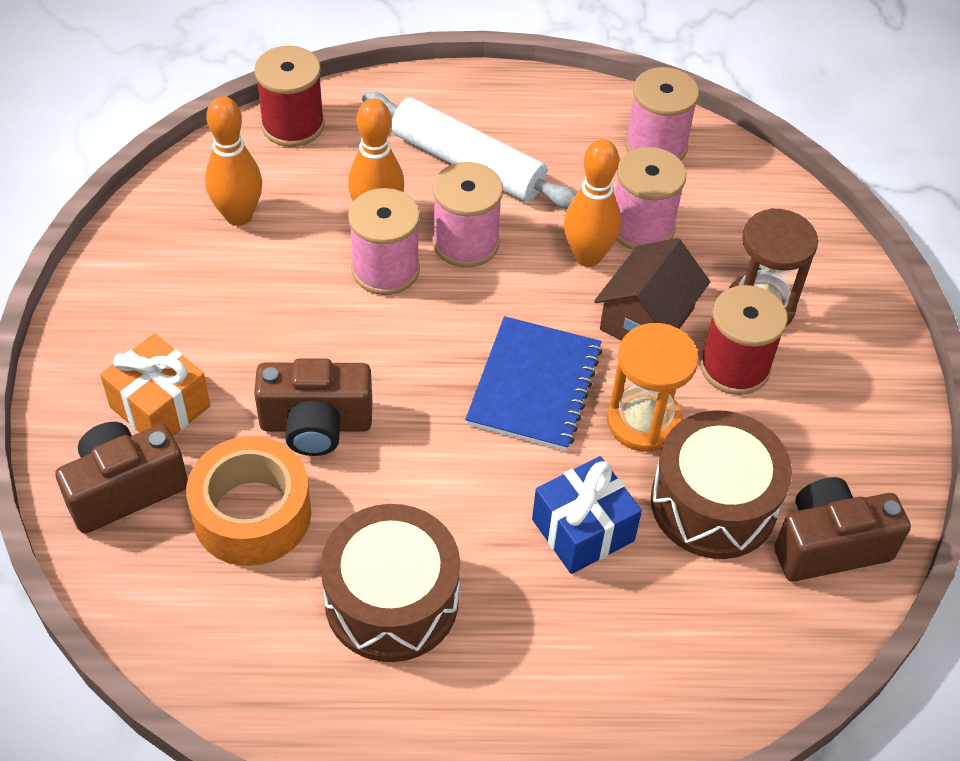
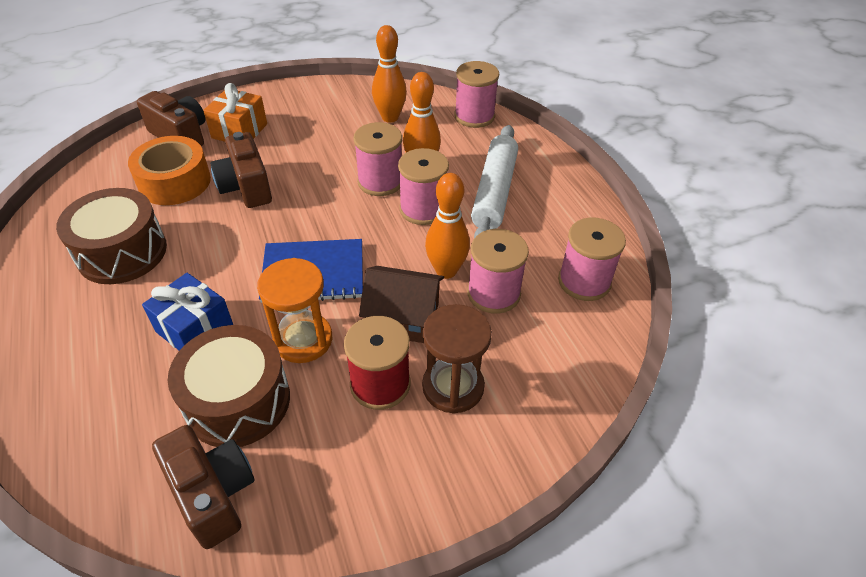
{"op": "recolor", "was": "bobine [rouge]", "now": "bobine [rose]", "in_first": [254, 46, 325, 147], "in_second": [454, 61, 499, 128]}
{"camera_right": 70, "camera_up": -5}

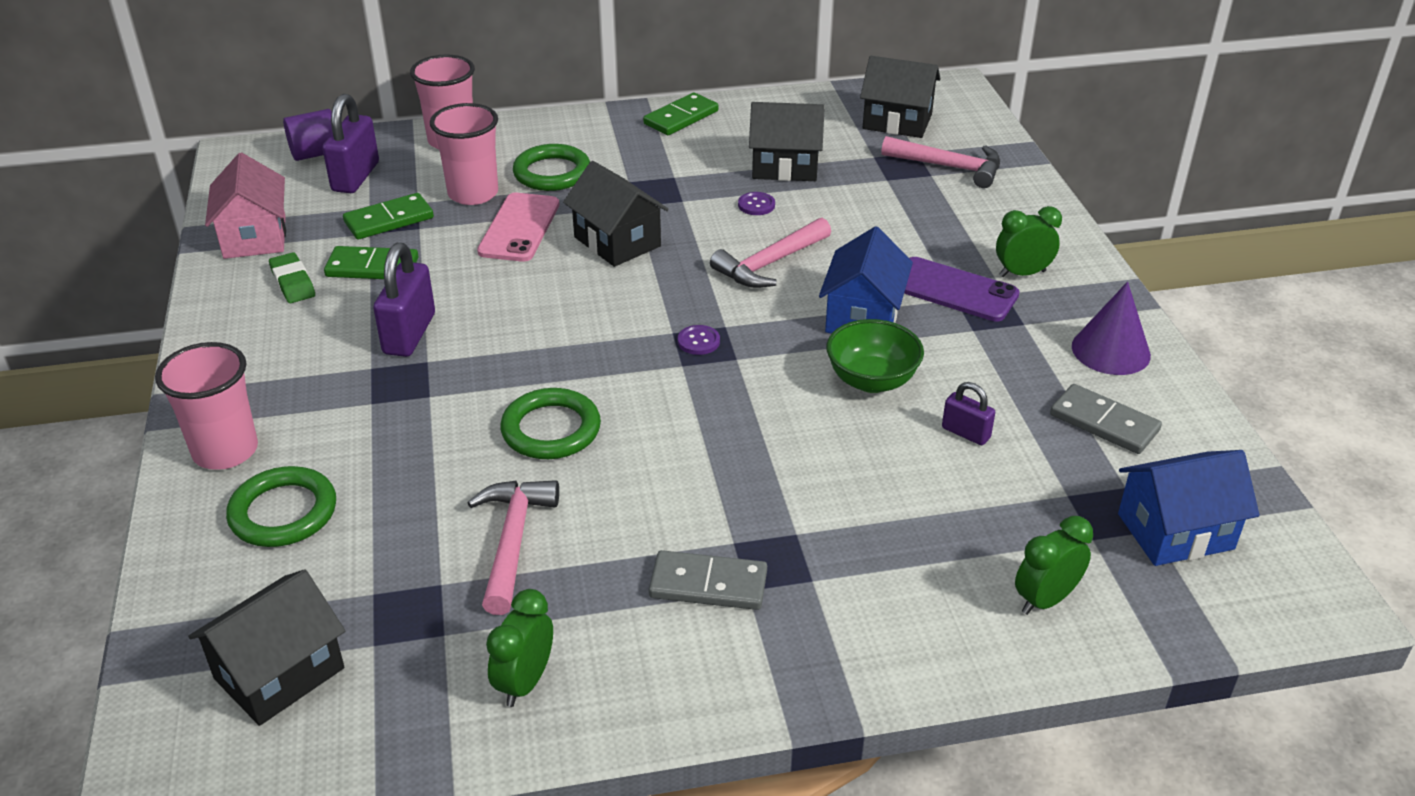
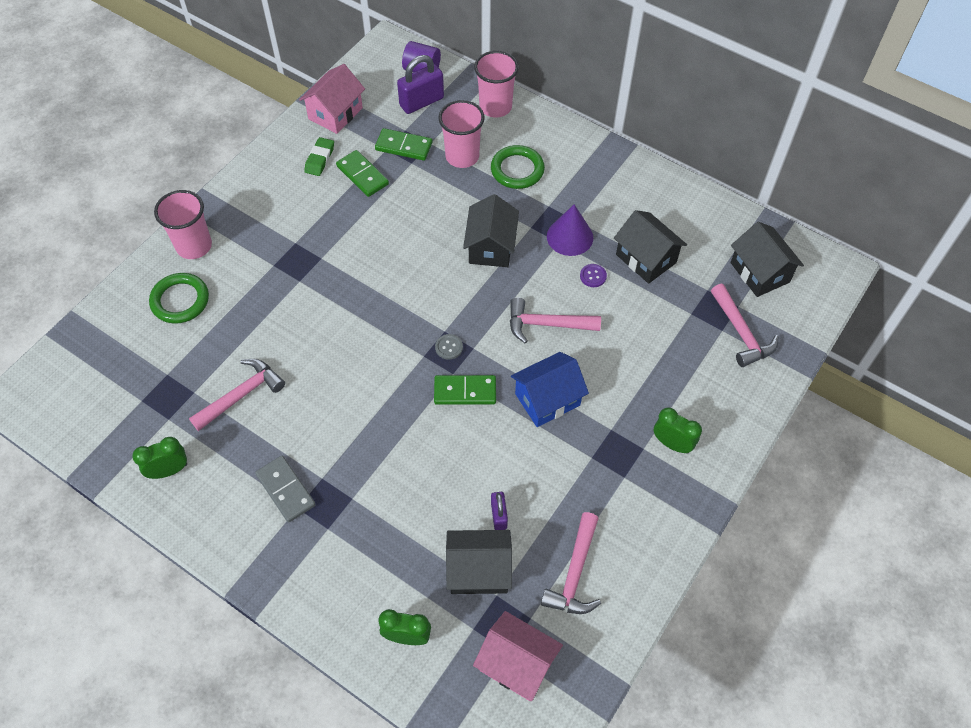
{"op": "delete", "was": "cadenas [violet]", "in_first": [373, 243, 435, 357]}
{"op": "delete", "was": "téléphone [rose]", "in_first": [477, 193, 559, 262]}
{"op": "delete", "was": "anneau [vert]", "in_first": [500, 388, 601, 459]}
{"op": "delete", "was": "bol [vert]", "in_first": [826, 319, 924, 393]}
{"op": "delete", "was": "téléphone [violet]", "in_first": [904, 257, 1020, 322]}
{"op": "move", "was": "maison [noir]", "in_first": [188, 569, 345, 726], "in_second": [446, 530, 512, 594]}
{"op": "move", "was": "domino [vert]", "in_first": [643, 93, 718, 135], "in_second": [434, 375, 496, 405]}
{"op": "move", "was": "cône [violet]", "in_first": [1072, 282, 1151, 375], "in_second": [547, 204, 593, 256]}
{"op": "replace", "was": "domino [gris]", "now": "marteau [rose]", "in_first": [1050, 384, 1162, 454], "in_second": [541, 512, 601, 614]}
{"op": "recolor", "was": "bouton [violet]", "now": "bouton [gris]", "in_first": [678, 325, 720, 355], "in_second": [435, 334, 463, 360]}
{"op": "recolor", "was": "maison [bleu]", "now": "maison [rose]", "in_first": [1118, 450, 1260, 566], "in_second": [473, 611, 563, 701]}
{"camera_right": 45, "camera_up": 20}

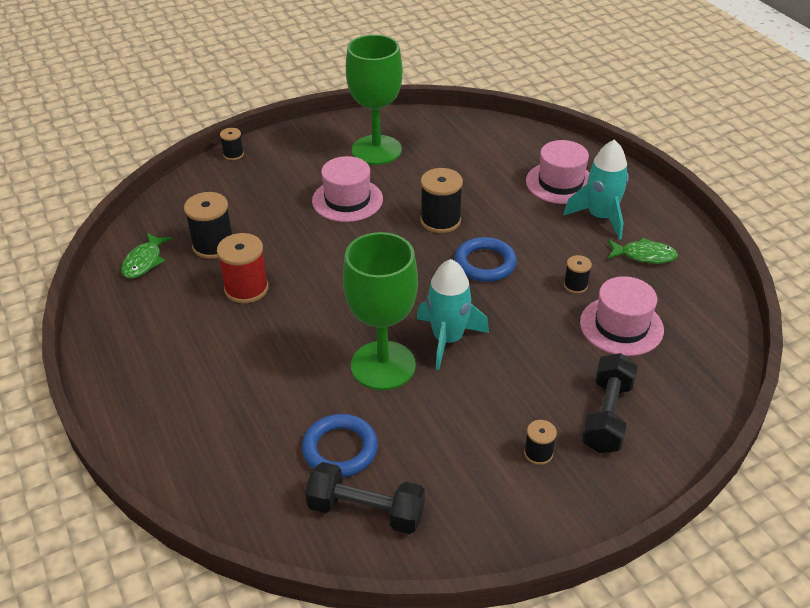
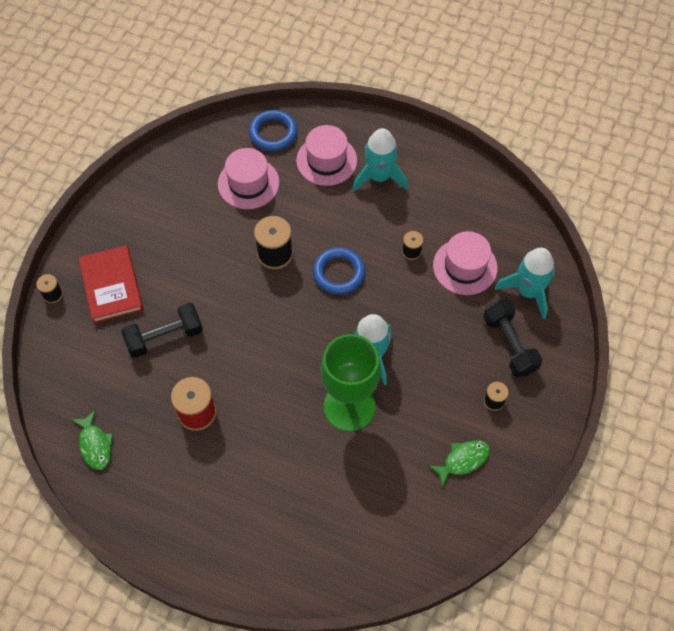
{"op": "delete", "was": "bobine [noir]", "in_first": [184, 192, 232, 259]}
{"op": "delete", "was": "verre à pied [vert]", "in_first": [346, 34, 403, 165]}
{"op": "insert", "now": "livre [rouge]", "in_second": [78, 245, 143, 324]}
{"op": "insert", "now": "fusée [turquoise]", "in_second": [495, 248, 555, 319]}
{"op": "move", "was": "anneau [bleu]", "in_first": [302, 414, 378, 477], "in_second": [249, 110, 298, 151]}
{"op": "move", "was": "haltère [noir]", "in_first": [305, 462, 425, 534], "in_second": [121, 303, 203, 358]}
{"op": "move", "was": "chapeau [rose]", "in_first": [312, 156, 383, 222], "in_second": [218, 148, 280, 209]}
{"op": "move", "was": "poisson [vert]", "in_first": [608, 237, 678, 264], "in_second": [429, 440, 490, 488]}
{"camera_right": -40, "camera_up": 20}

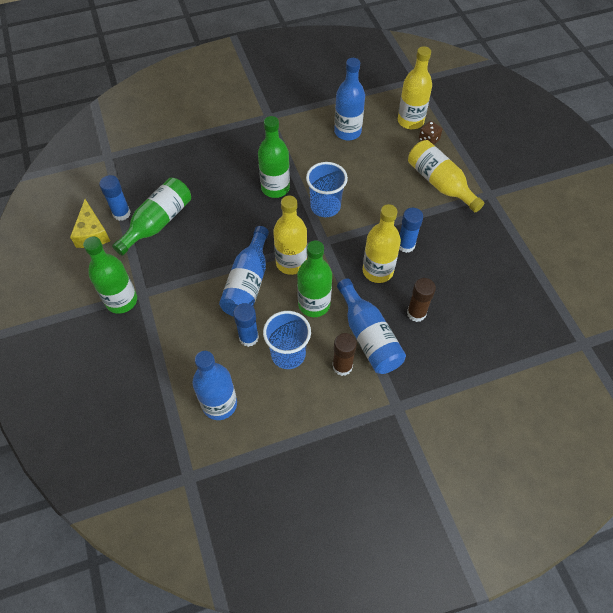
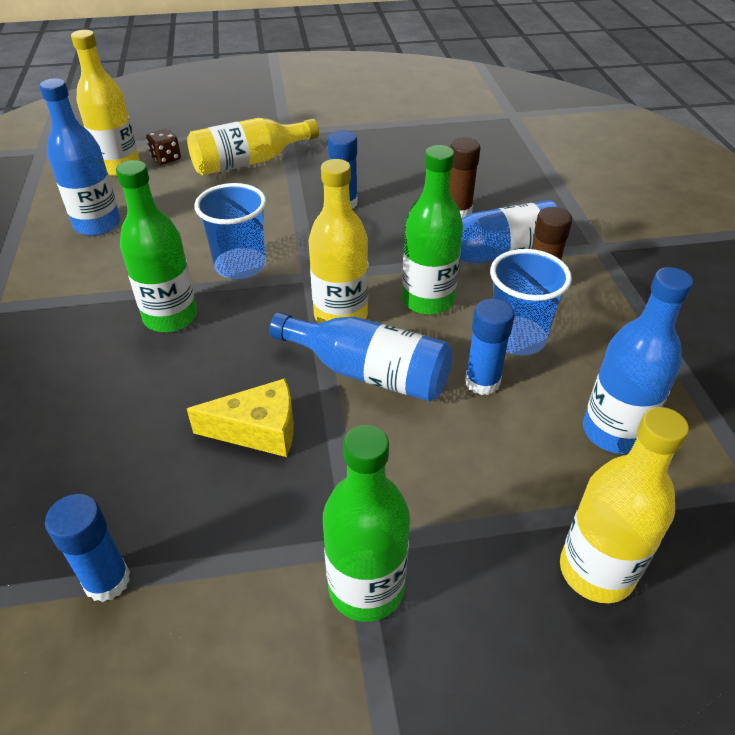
{"op": "delete", "was": "bouteille [vert]", "in_first": [112, 178, 191, 255]}
{"op": "move", "was": "fromage [jaune]", "in_first": [70, 199, 110, 248], "in_second": [187, 378, 294, 457]}
{"op": "move", "was": "bouteille [jaune]", "in_first": [362, 204, 401, 283], "in_second": [560, 407, 689, 603]}
{"camera_right": -80, "camera_up": -15}

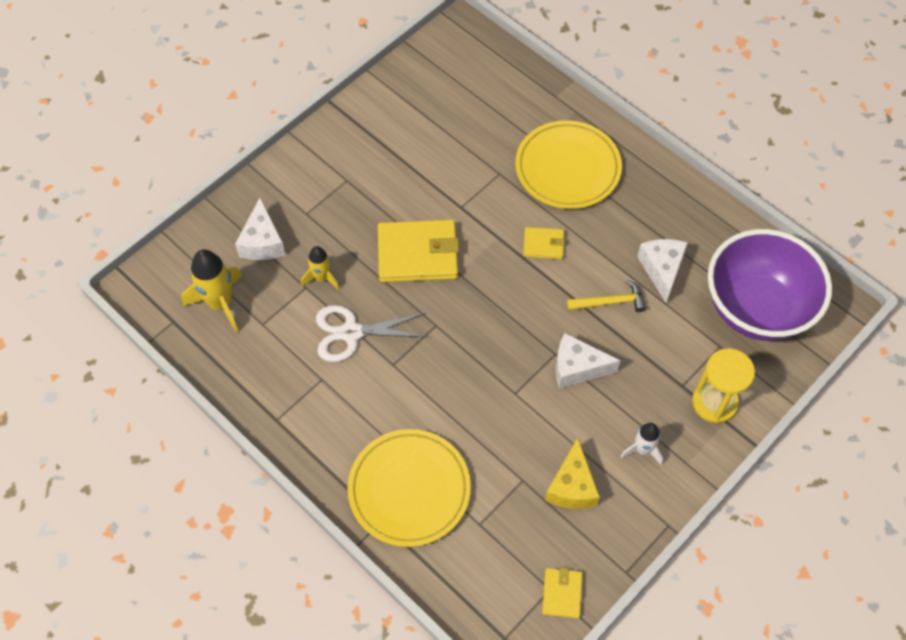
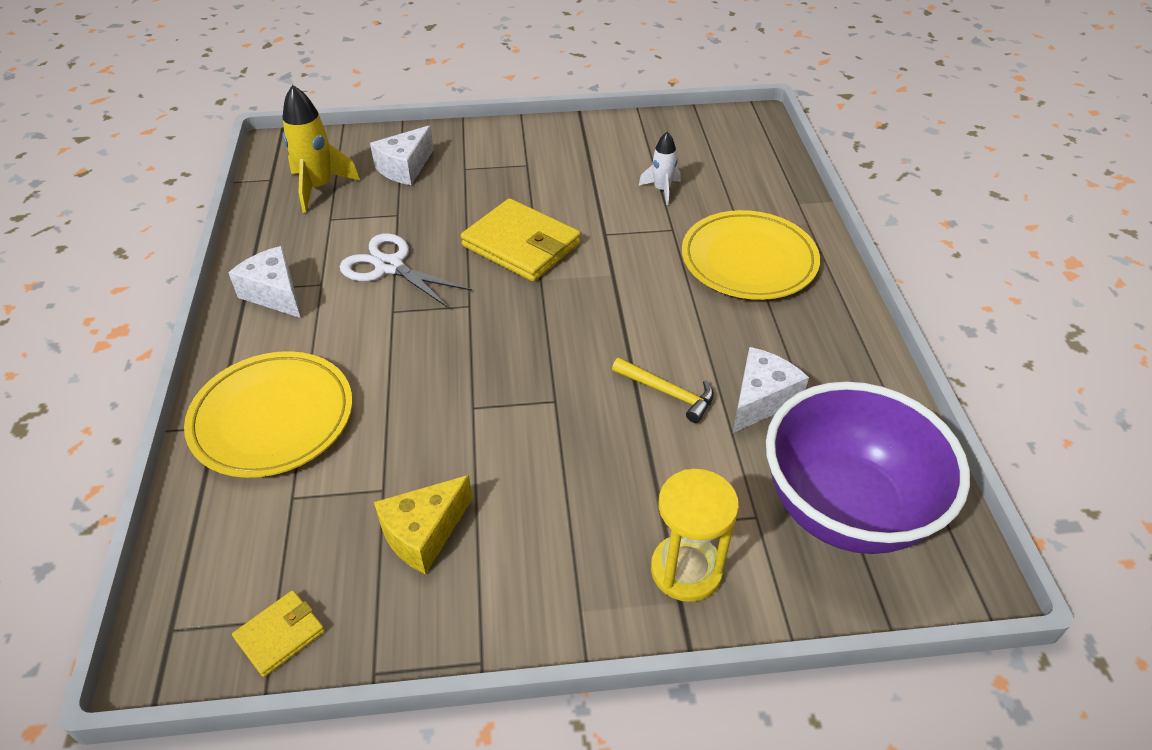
{"op": "delete", "was": "fusée [jaune]", "in_first": [301, 246, 340, 290]}
{"op": "delete", "was": "portefeuille [jaune]", "in_first": [523, 227, 565, 259]}
{"op": "move", "was": "fromage [blanc]", "in_first": [556, 333, 621, 389], "in_second": [229, 246, 301, 318]}
{"op": "move", "was": "fusée [blanc]", "in_first": [621, 423, 663, 465], "in_second": [639, 132, 681, 205]}
{"camera_right": 40, "camera_up": -15}

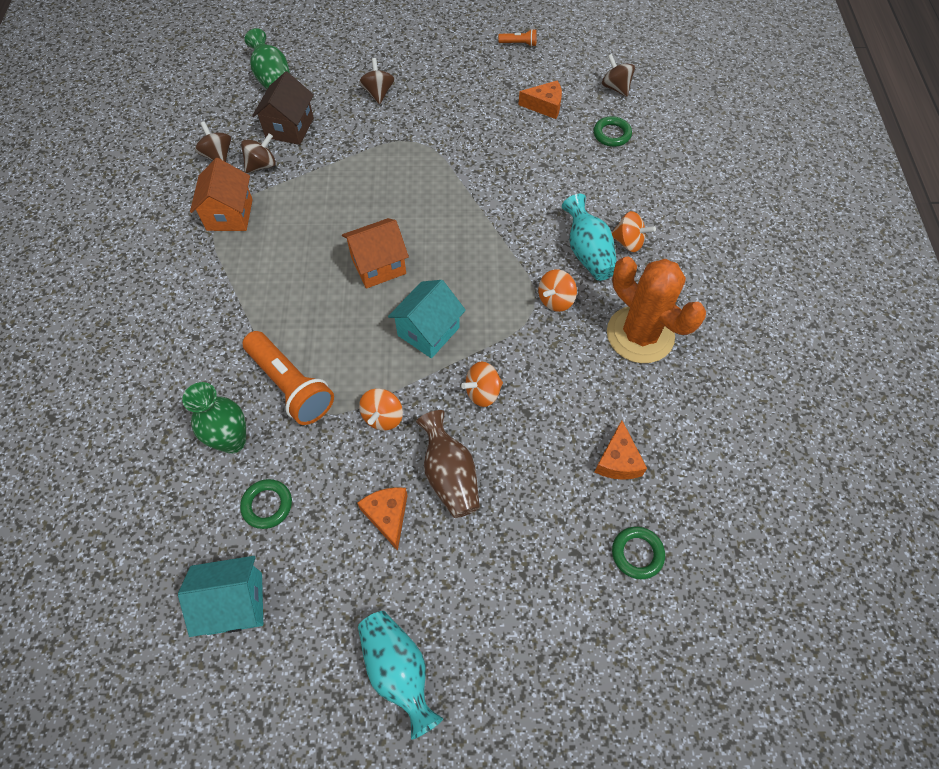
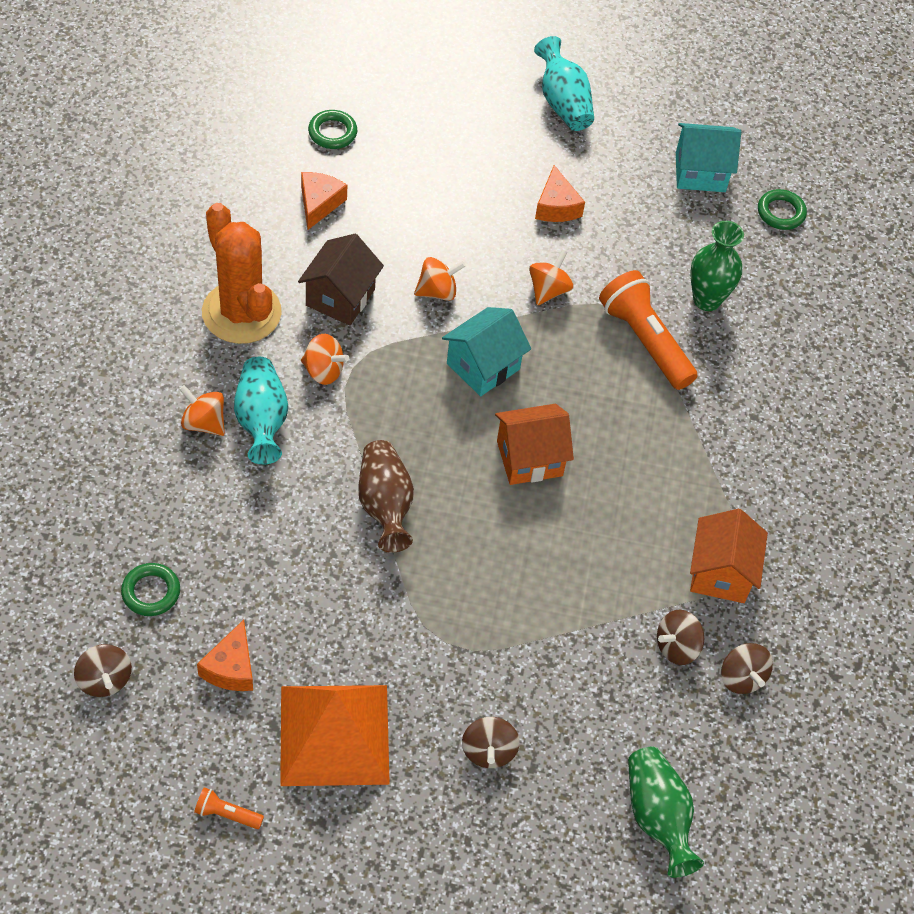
{"op": "insert", "now": "pyramide [orange]", "in_second": [280, 685, 390, 786]}
{"op": "move", "was": "anneau [vert]", "in_first": [240, 479, 292, 529], "in_second": [758, 189, 807, 230]}
{"op": "move", "was": "maison [marron]", "in_first": [252, 71, 314, 145], "in_second": [298, 234, 384, 326]}
{"op": "move", "was": "vase [marron]", "in_first": [416, 410, 480, 518], "in_second": [358, 440, 414, 553]}
{"op": "rotate", "was": "fromage [orange]", "in_first": [518, 80, 562, 119], "in_second": [197, 620, 253, 691], "clockwise": -90}
{"op": "rotate", "was": "toupie [orange]", "in_first": [538, 269, 577, 312], "in_second": [301, 334, 349, 385], "clockwise": 60}
{"camera_right": -175, "camera_up": -5}

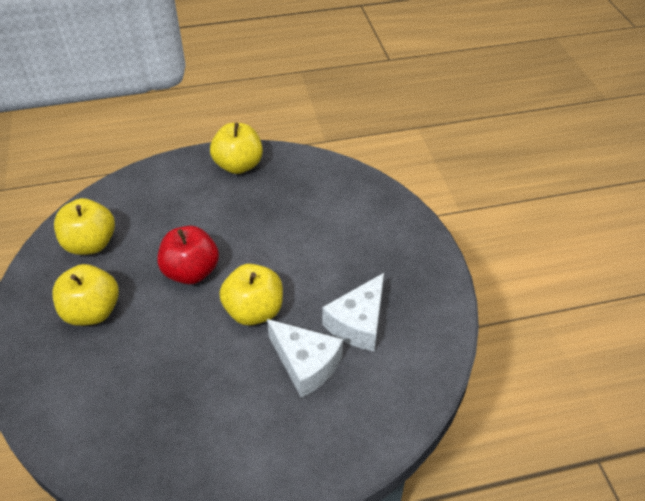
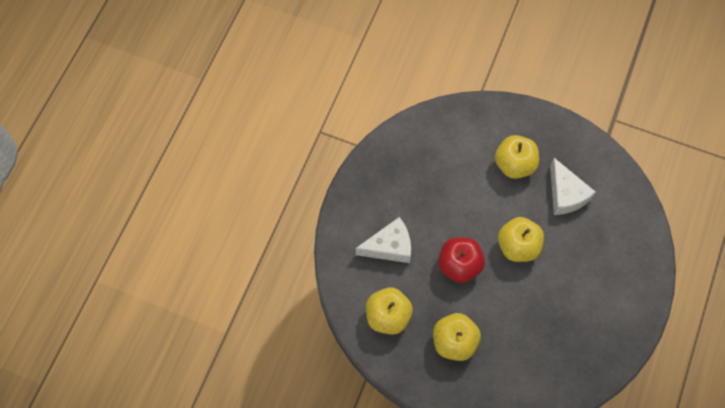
{"op": "move", "was": "pomme [jaune]", "in_first": [210, 123, 263, 174], "in_second": [495, 135, 539, 179]}
{"op": "move", "was": "fromage [blanc]", "in_first": [267, 319, 343, 398], "in_second": [355, 217, 411, 263]}
{"camera_right": -55, "camera_up": 20}

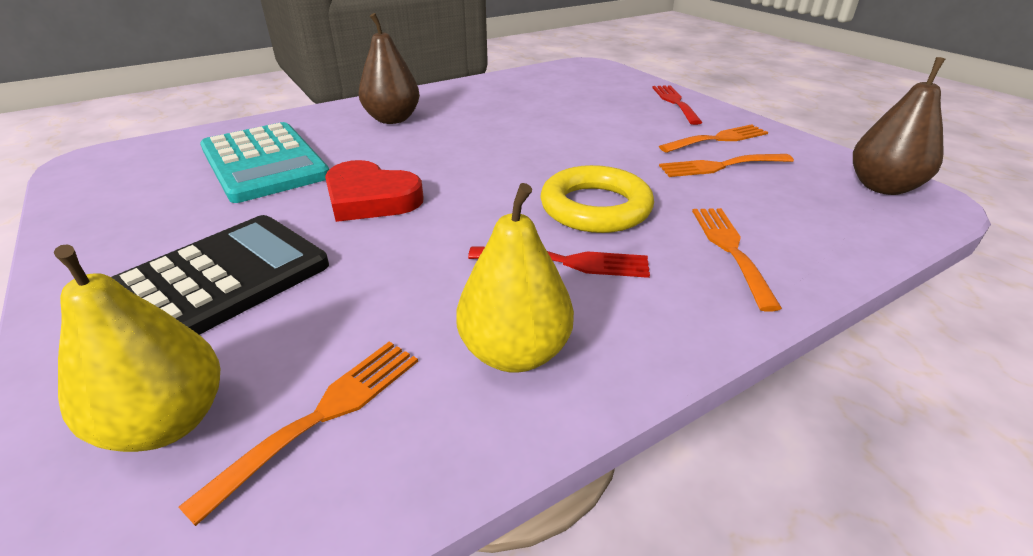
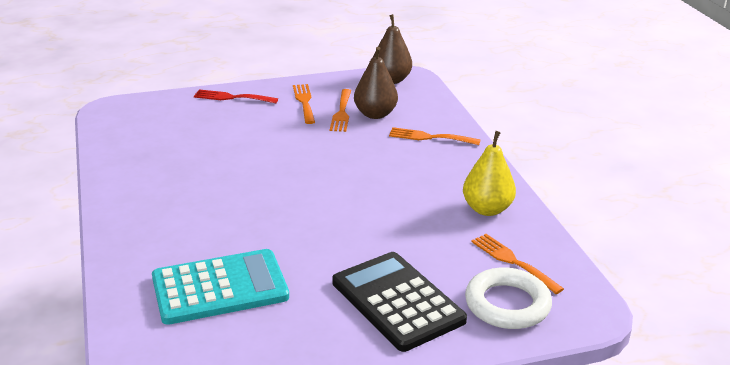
{"op": "delete", "was": "cœur [rouge]", "in_first": [325, 160, 424, 222]}
{"op": "delete", "was": "fourchette [rouge]", "in_first": [468, 246, 650, 278]}
{"op": "delete", "was": "anneau [jaune]", "in_first": [540, 165, 654, 233]}
{"op": "move", "was": "poire [marron]", "in_first": [359, 13, 420, 124], "in_second": [354, 47, 398, 119]}
{"op": "replace", "was": "poire [jaune]", "now": "anneau [blanc]", "in_first": [54, 244, 220, 452], "in_second": [465, 267, 552, 329]}
{"camera_right": -75, "camera_up": -5}

